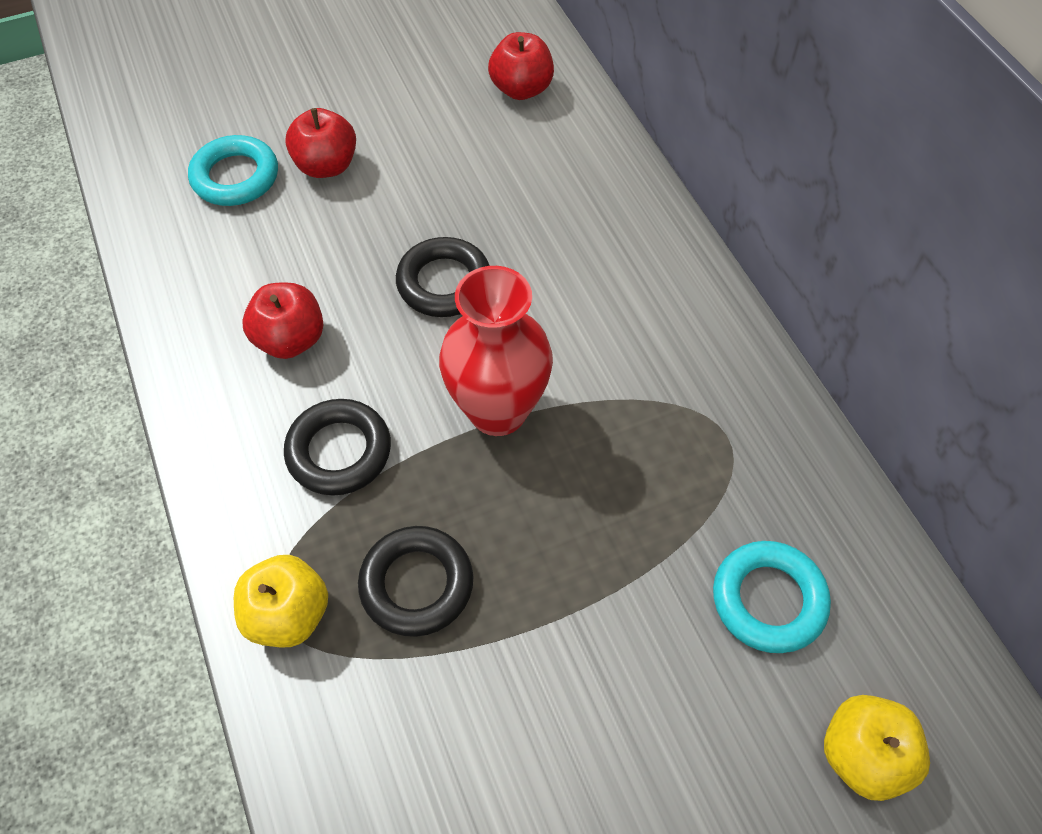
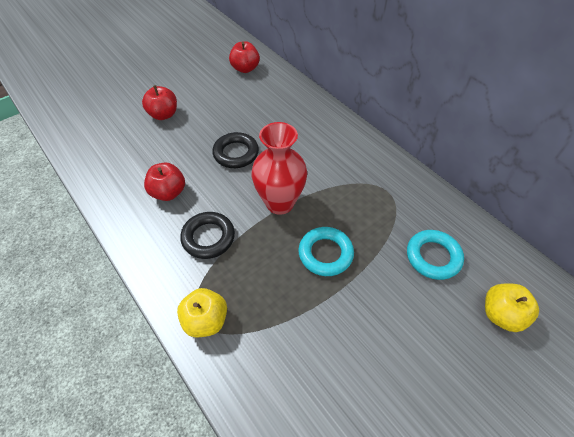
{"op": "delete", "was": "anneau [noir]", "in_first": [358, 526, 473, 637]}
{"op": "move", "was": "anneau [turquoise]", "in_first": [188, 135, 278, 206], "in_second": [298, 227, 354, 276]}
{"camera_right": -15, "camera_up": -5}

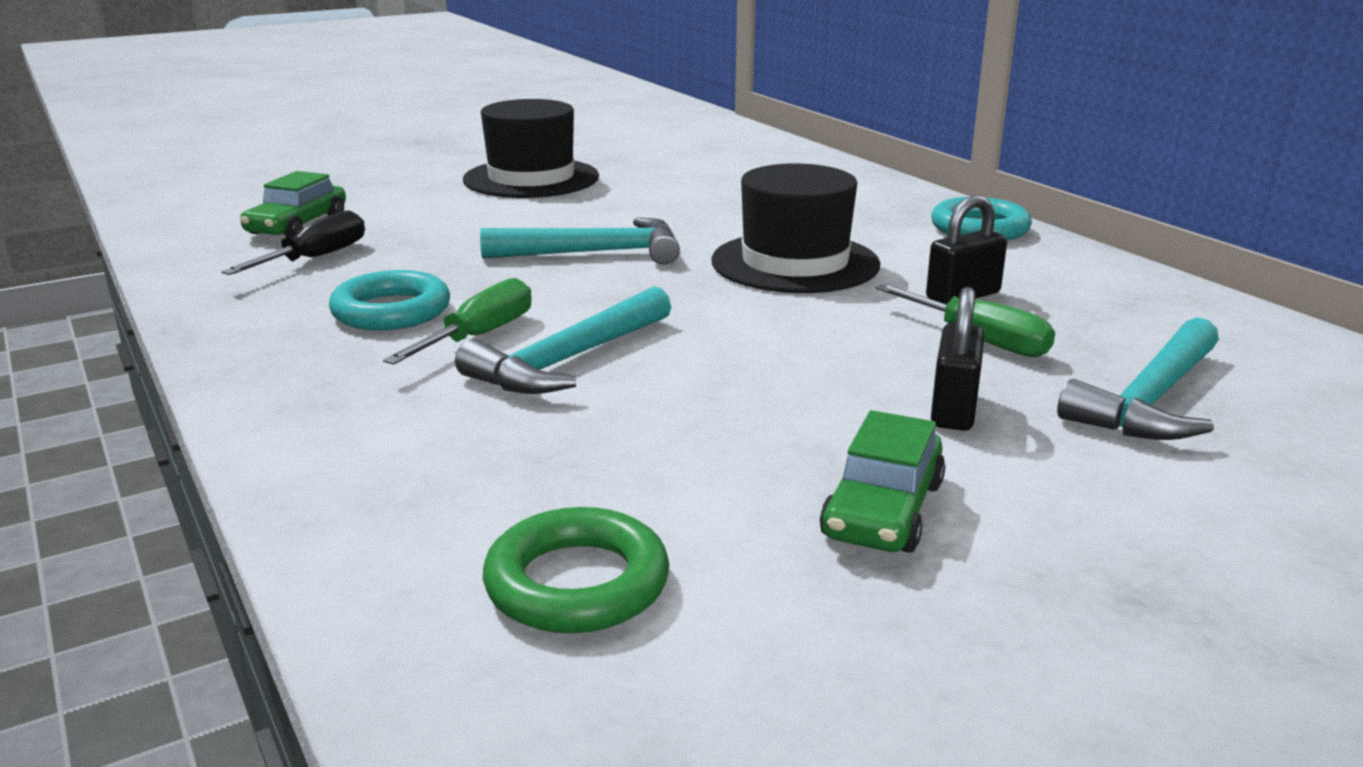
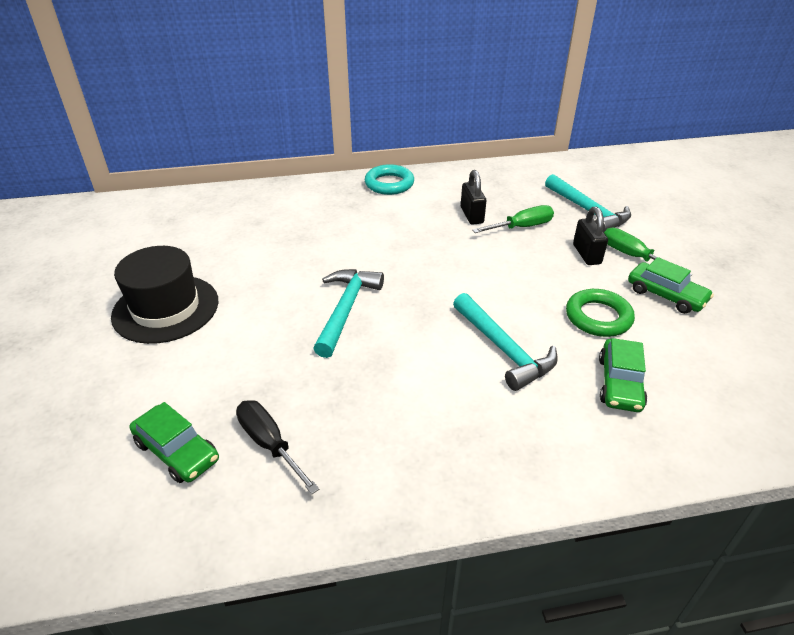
{"op": "delete", "was": "anneau [turquoise]", "in_first": [329, 270, 450, 330]}
{"op": "delete", "was": "chapeau [noir]", "in_first": [711, 163, 880, 293]}
{"op": "insert", "now": "voiture [vert]", "in_second": [599, 338, 647, 412]}
{"op": "move", "was": "tournevis [vert]", "in_first": [383, 278, 532, 365], "in_second": [604, 228, 693, 277]}
{"op": "move", "was": "anneau [vert]", "in_first": [483, 507, 669, 633], "in_second": [566, 289, 635, 337]}
{"op": "rotate", "was": "cadenas [noir]", "in_first": [931, 287, 984, 431], "in_second": [573, 206, 608, 265], "clockwise": 45}
{"camera_right": -70, "camera_up": 15}

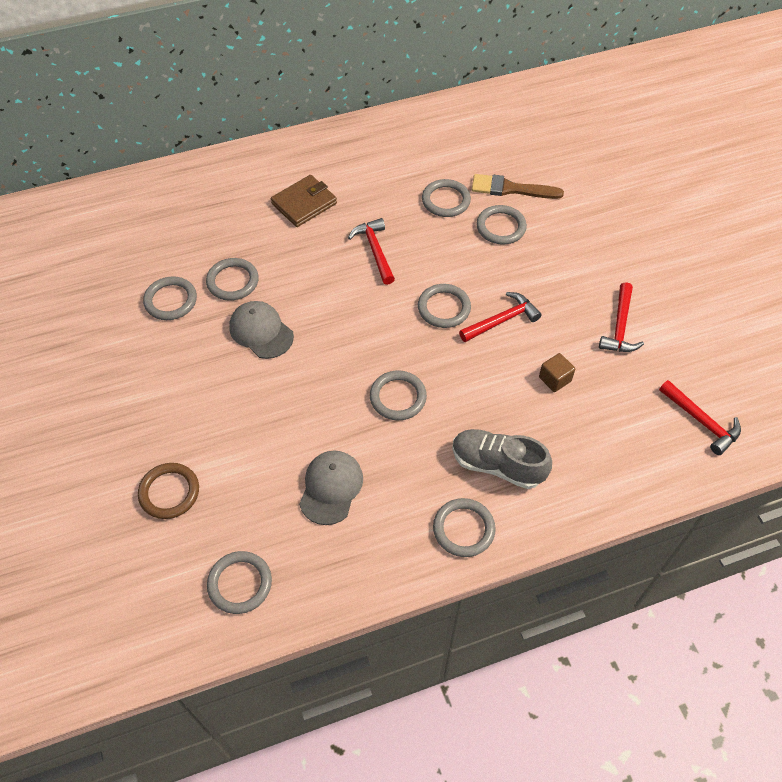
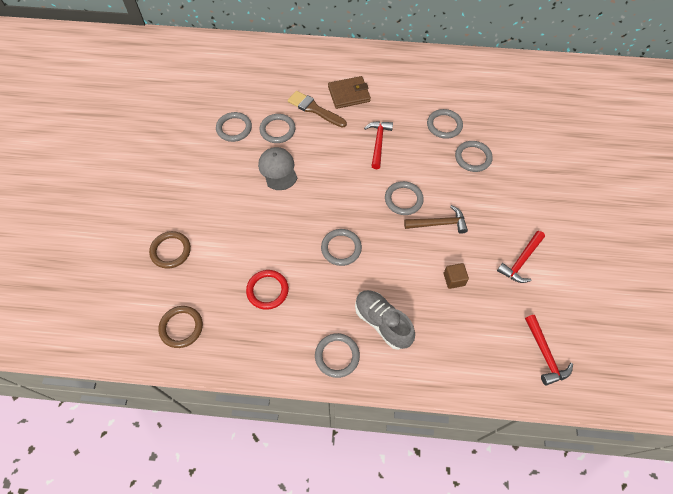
{"op": "move", "was": "pinceau [marron]", "in_first": [472, 174, 564, 199], "in_second": [288, 91, 347, 128]}
{"op": "replace", "was": "casquette [gris]", "now": "anneau [rouge]", "in_first": [299, 450, 363, 525], "in_second": [246, 270, 289, 310]}
{"op": "recolor", "was": "anneau [gris]", "now": "anneau [marron]", "in_first": [207, 551, 272, 614], "in_second": [158, 306, 203, 348]}
{"op": "recolor", "was": "marteau [rouge]", "now": "marteau [marron]", "in_first": [459, 292, 542, 342], "in_second": [404, 205, 468, 234]}
{"camera_right": 25, "camera_up": 5}

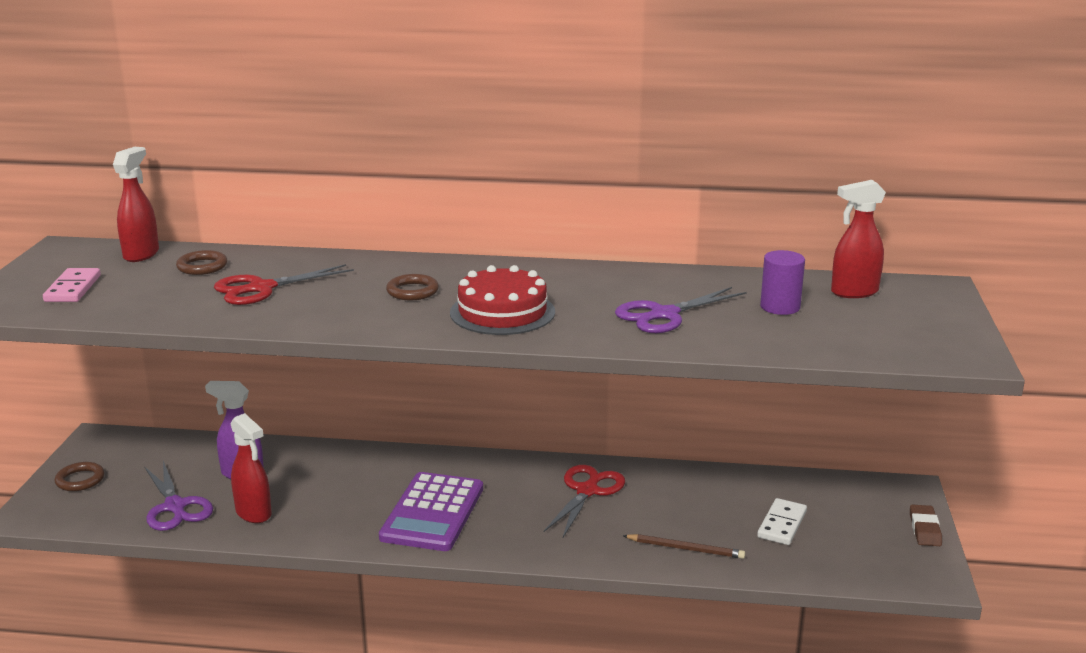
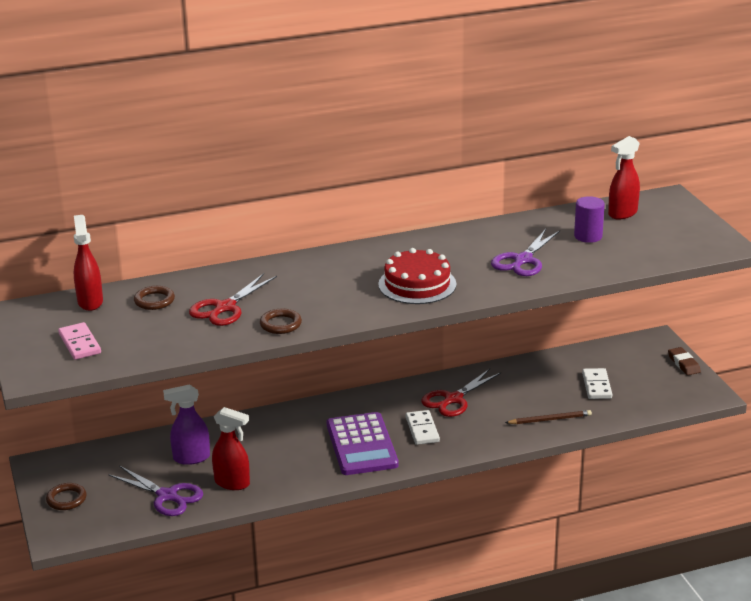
{"op": "insert", "now": "domino [blanc]", "in_second": [406, 410, 440, 445]}
{"op": "move", "was": "anneau [marron]", "in_first": [386, 274, 439, 300], "in_second": [260, 309, 302, 334]}
{"op": "rotate", "was": "ciseaux [rouge]", "in_first": [544, 465, 625, 537], "in_second": [421, 369, 501, 417], "clockwise": -135}
{"camera_right": -25, "camera_up": 5}

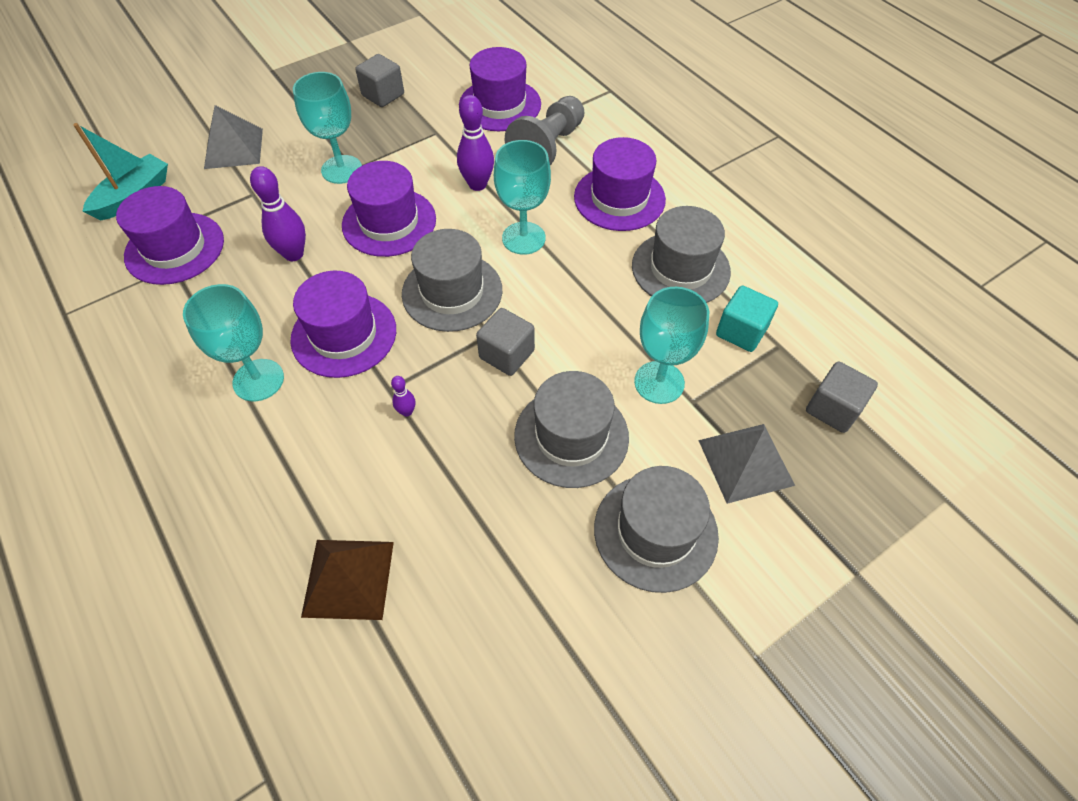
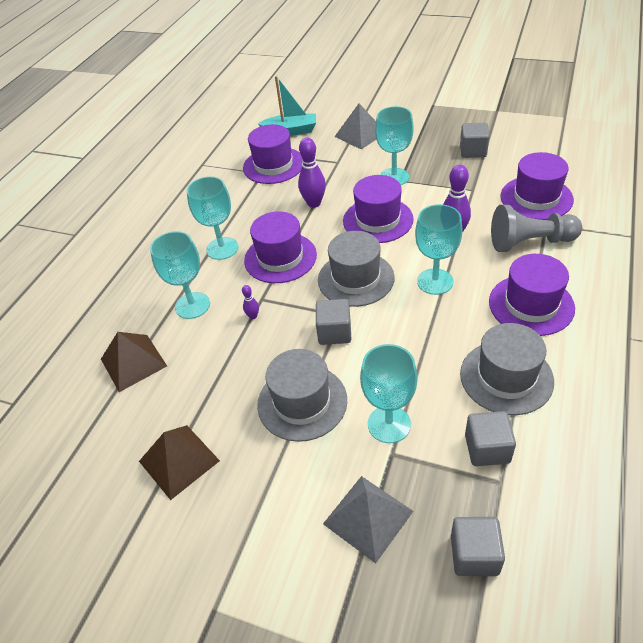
{"op": "delete", "was": "chapeau [gris]", "in_first": [594, 466, 719, 593]}
{"op": "insert", "now": "pyramide [marron]", "in_second": [139, 425, 220, 500]}
{"op": "insert", "now": "verre à pied [turquoise]", "in_second": [150, 231, 210, 319]}
{"op": "recolor", "was": "cube [turquoise]", "now": "cube [gris]", "in_first": [716, 286, 778, 352], "in_second": [465, 411, 516, 466]}
{"camera_right": 60, "camera_up": -10}

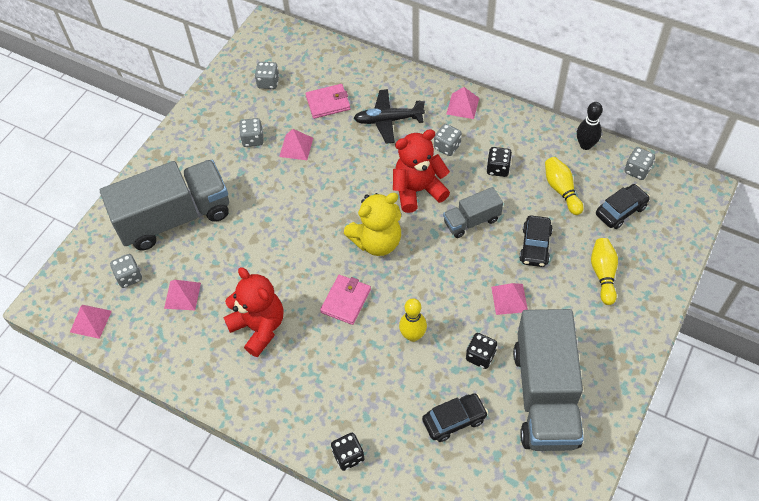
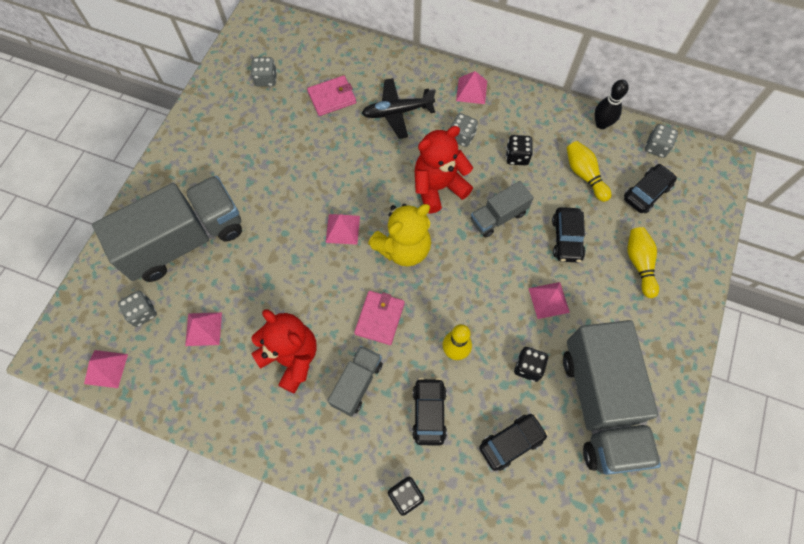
{"op": "delete", "was": "dé [gris]", "in_first": [239, 118, 264, 147]}
{"op": "insert", "now": "camion [gris]", "in_second": [328, 346, 382, 417]}
{"op": "insert", "now": "voiture [noir]", "in_second": [412, 378, 447, 446]}
{"op": "move", "was": "pyramide [rose]", "in_first": [279, 129, 313, 160], "in_second": [325, 214, 360, 245]}
{"camera_right": -10, "camera_up": 10}

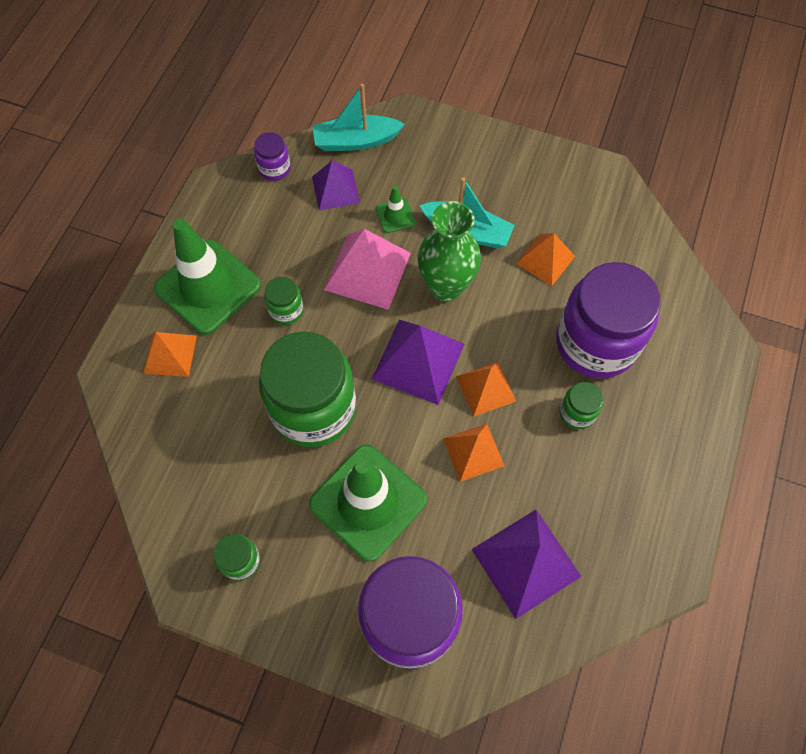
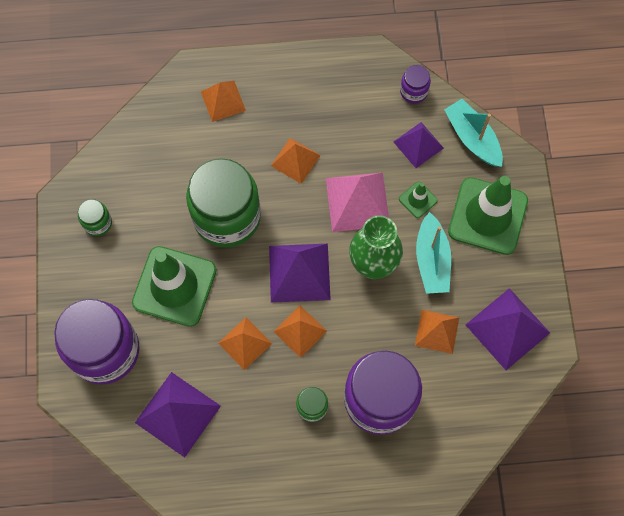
{"op": "insert", "now": "pyramide [violet]", "in_second": [466, 288, 550, 370]}
{"op": "move", "was": "cône de chantier [vert]", "in_first": [154, 219, 261, 335], "in_second": [448, 176, 528, 255]}
{"op": "replace", "was": "bocal [vert]", "now": "pyramide [orange]", "in_first": [264, 277, 304, 325], "in_second": [271, 138, 321, 184]}
{"camera_right": 65, "camera_up": 5}

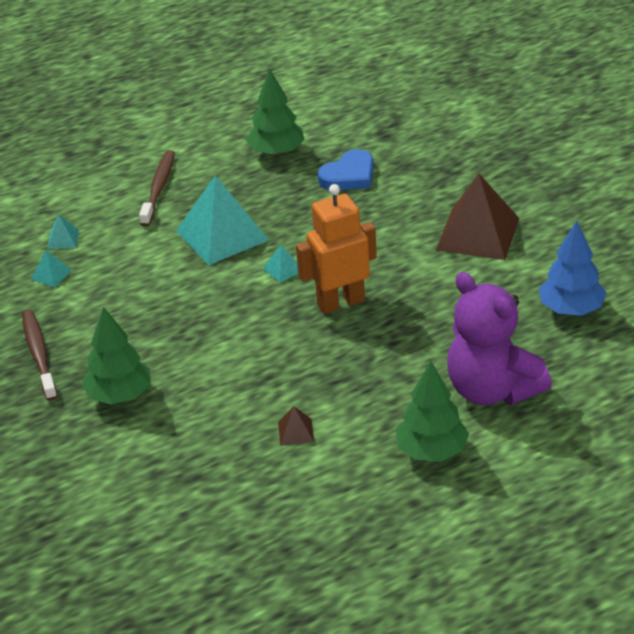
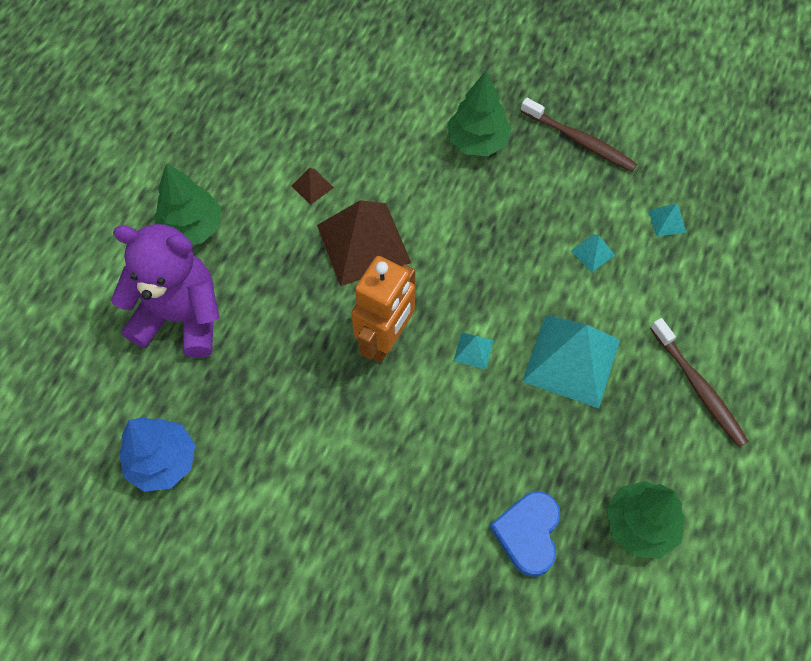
{"op": "move", "was": "pyramide [turquoise]", "in_first": [48, 215, 79, 249], "in_second": [571, 234, 615, 272]}
{"op": "move", "was": "pyramide [marron]", "in_first": [436, 173, 519, 260], "in_second": [317, 200, 411, 286]}
{"camera_right": 140, "camera_up": 25}

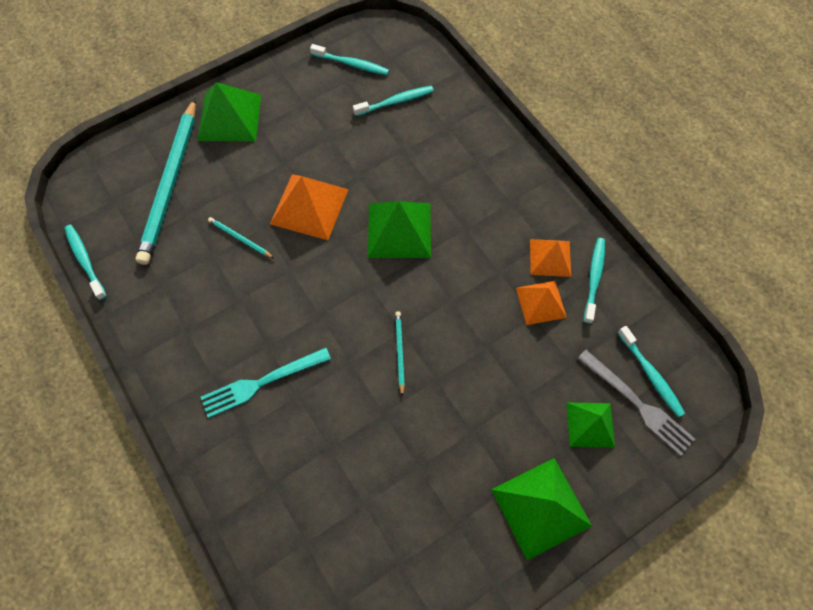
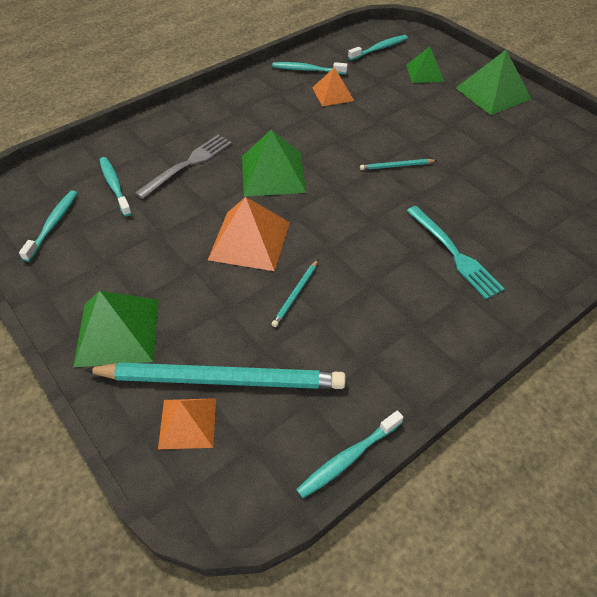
{"op": "move", "was": "pyramide [orange]", "in_first": [530, 239, 571, 277], "in_second": [158, 398, 216, 449]}
{"op": "move", "was": "fourchette [gris]", "in_first": [577, 350, 695, 456], "in_second": [135, 135, 232, 199]}
{"camera_right": -95, "camera_up": -15}

